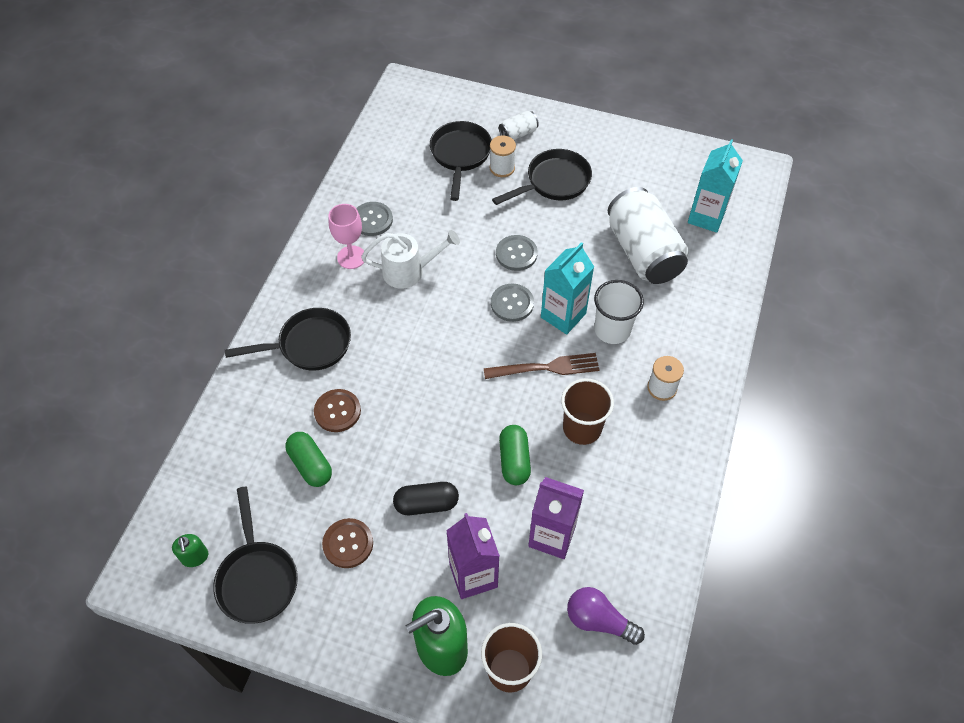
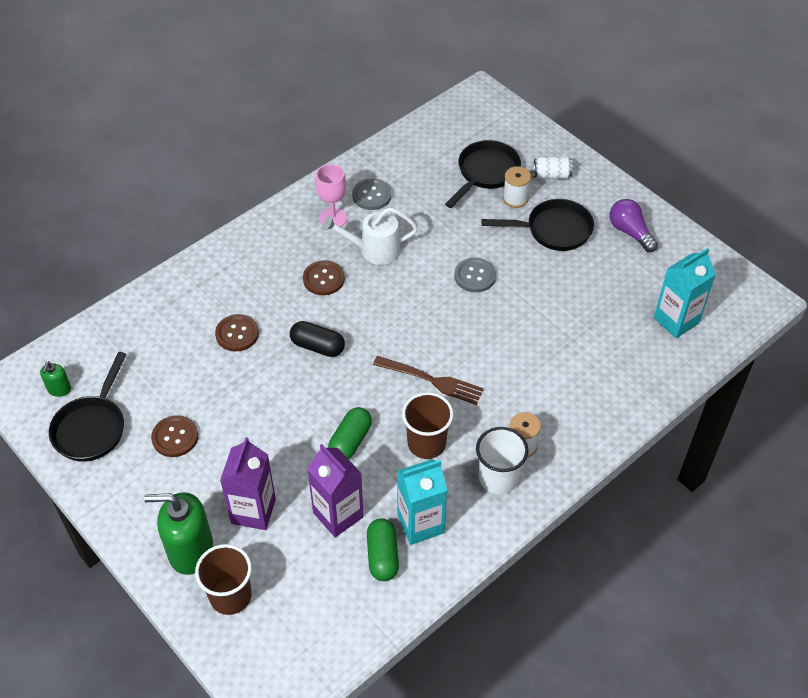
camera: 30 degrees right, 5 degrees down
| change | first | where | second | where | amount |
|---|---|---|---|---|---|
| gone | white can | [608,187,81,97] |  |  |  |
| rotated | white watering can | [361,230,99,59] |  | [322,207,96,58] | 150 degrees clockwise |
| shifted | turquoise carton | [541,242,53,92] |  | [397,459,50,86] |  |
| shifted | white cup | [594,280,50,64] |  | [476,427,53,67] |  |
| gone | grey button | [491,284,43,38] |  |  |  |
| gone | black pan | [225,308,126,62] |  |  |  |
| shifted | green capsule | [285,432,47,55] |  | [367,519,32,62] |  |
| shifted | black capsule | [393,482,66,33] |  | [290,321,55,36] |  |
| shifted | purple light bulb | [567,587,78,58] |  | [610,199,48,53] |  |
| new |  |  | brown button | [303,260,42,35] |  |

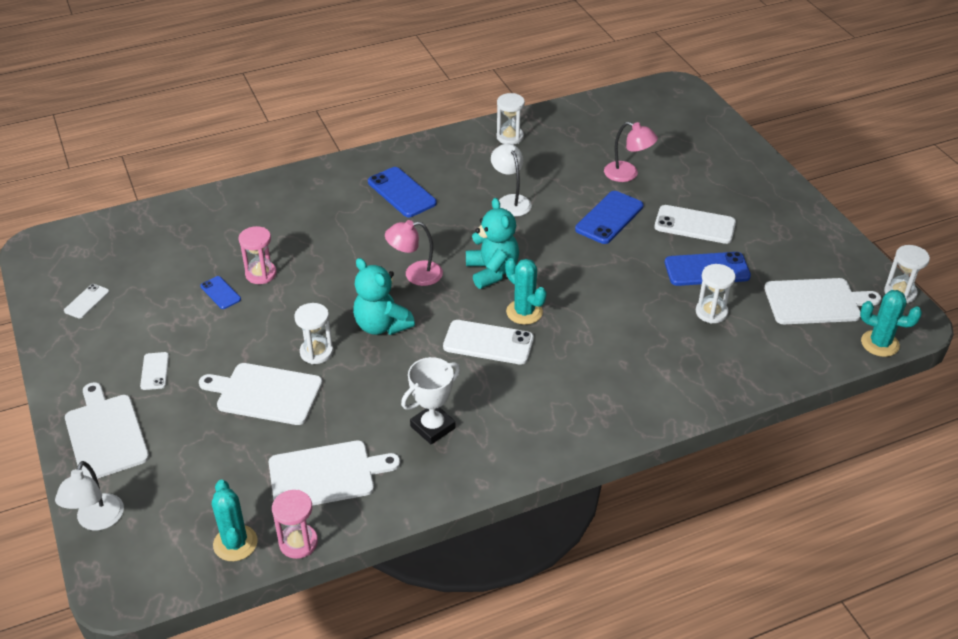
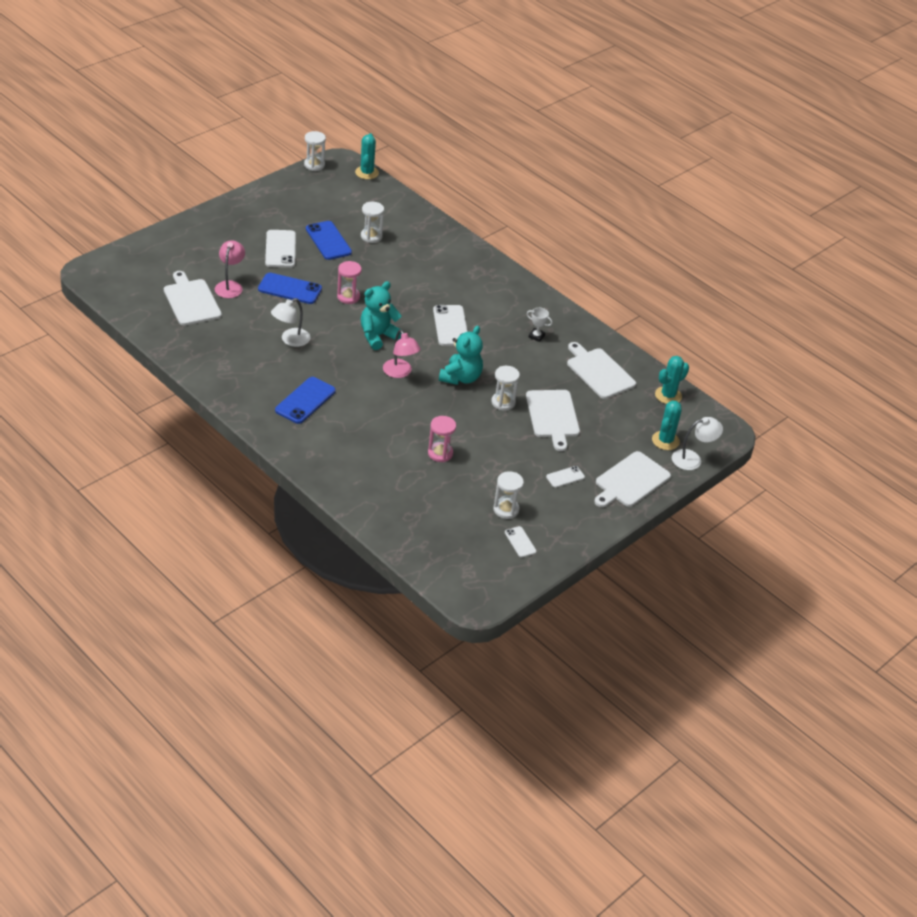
camera: 115 degrees left, 0 degrees up
| change | first | where | second | where | amount |
|---|---|---|---|---|---|
| shifted | white hourglass | [497,93,28,52] |  | [493,471,31,48] |  |
| shifted | turquoise cactus | [505,258,42,67] |  | [652,400,30,50] |  |
| gone | blue phone | [200,276,41,33] |  |  |  |
| shifted | white cutting board | [764,278,117,46] |  | [164,271,58,54] |  |
| rotated | white phone | [64,284,45,35] |  | [505,526,31,32] | 60 degrees clockwise |
| scaled | white trophy | [401,357,59,87] |  | [527,308,25,34] | x0.59 |
| shifted | pink hourglass | [272,490,46,69] |  | [337,261,25,43] |  |

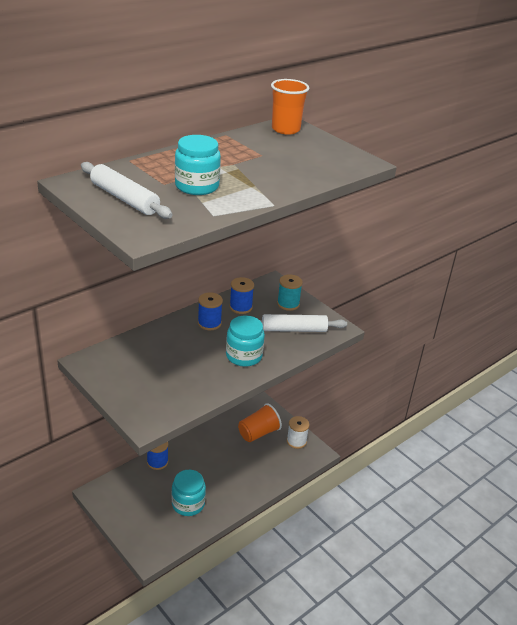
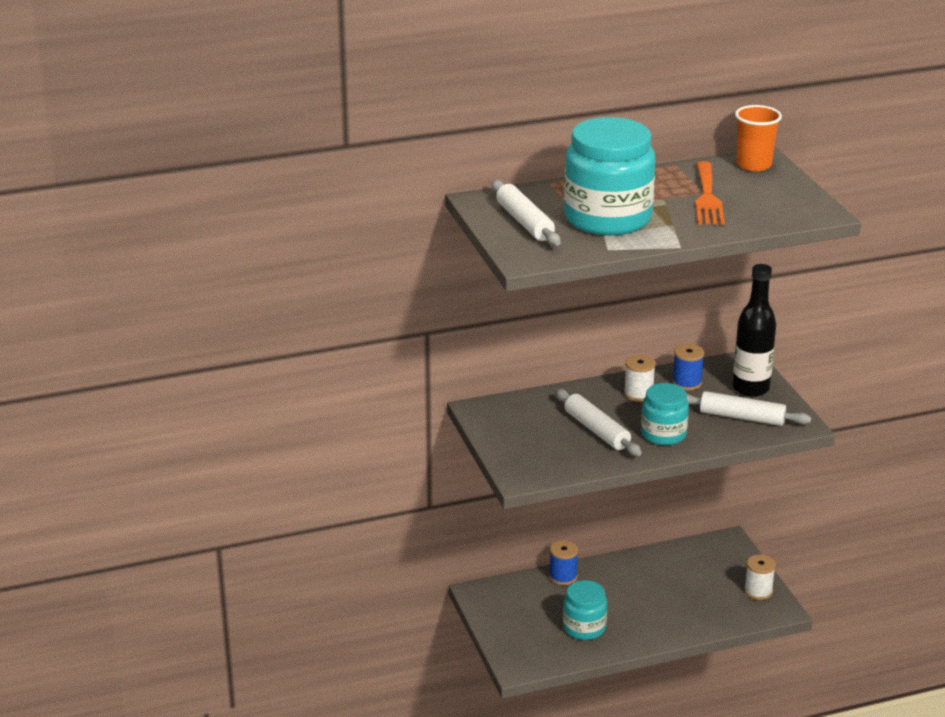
camera: 25 degrees right, 5 degrees down
| change | first | where | second | where | amount |
|---|---|---|---|---|---|
| scaled | turquoise jar | [175,135,46,60] |  | [564,117,92,118] | x1.80 |
| swapped | turquoise spool | [277,274,26,37] | black bottle | [732,264,44,133] |  |
| repainted | blue spool | [198,292,25,38] | white spool | [624,354,32,48] |  |
| gone | orange cup | [238,403,44,39] |  |  |  |
| new |  |  | orange fork | [695,161,30,64] |  |
| new |  |  | white rolling pin | [555,389,87,67] |  |

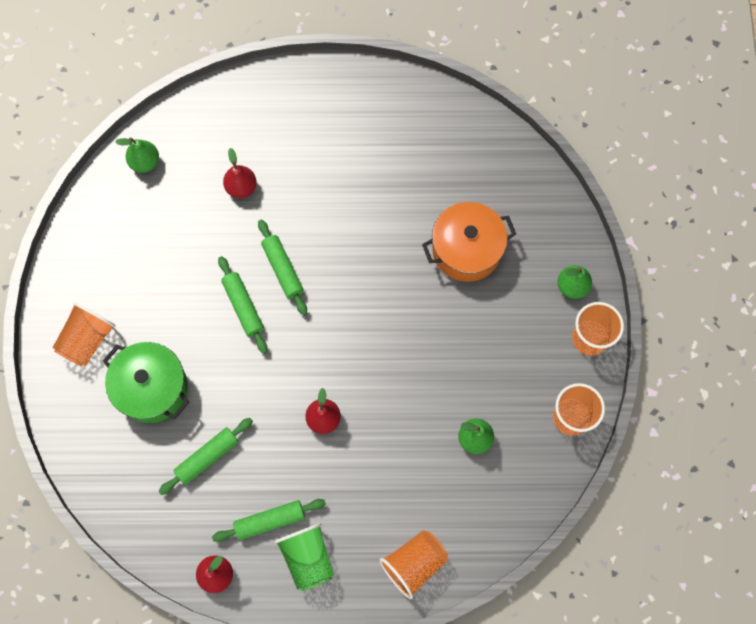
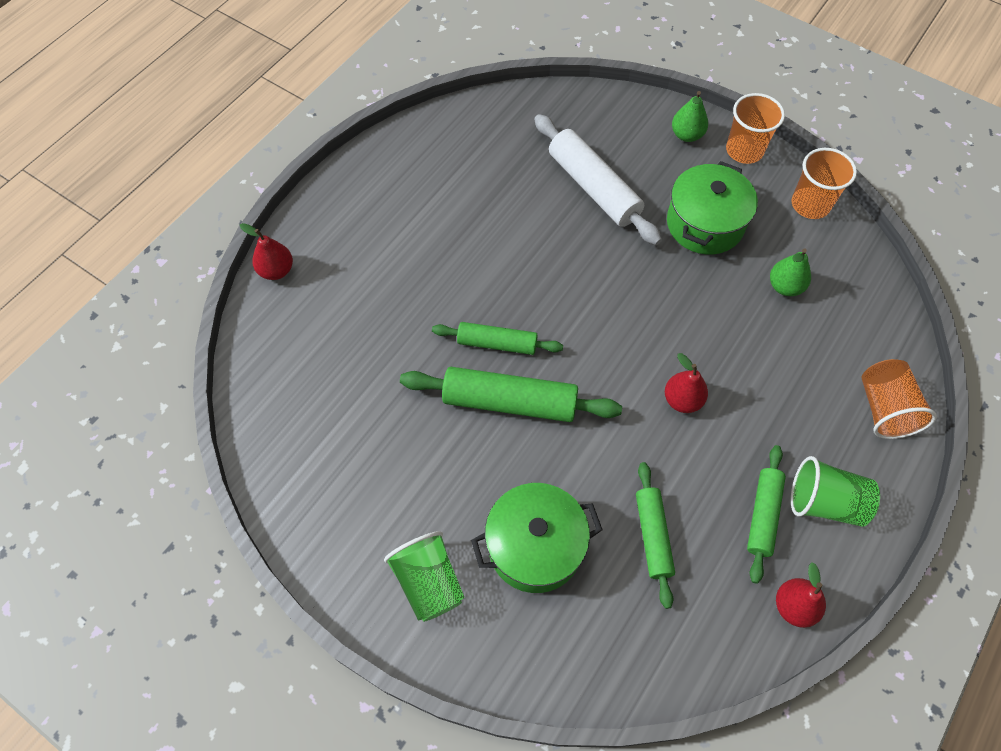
camera: 55 degrees left, 10 degrees down
| change | first | where | second | where | amount |
|---|---|---|---|---|---|
| gone | green pear | [115,137,44,36] |  |  |  |
| shifted | red pear | [223,148,34,50] |  | [240,223,53,57] |  |
| swapped | orange pot | [422,202,94,80] | white rolling pin | [534,114,128,131] |  |
| scaled | green rolling pin | [218,256,50,98] |  | [400,367,222,55] | x1.61 |
| repainted | orange cup | [53,302,63,65] | green cup | [384,531,80,91] |  |
| new |  |  | green pot | [667,161,91,94] |  |

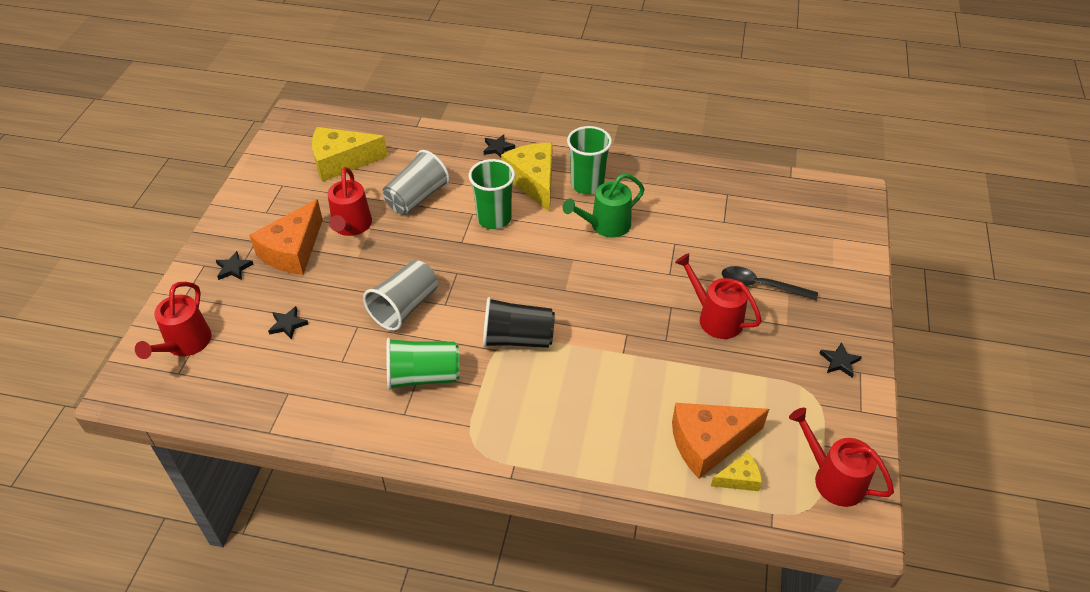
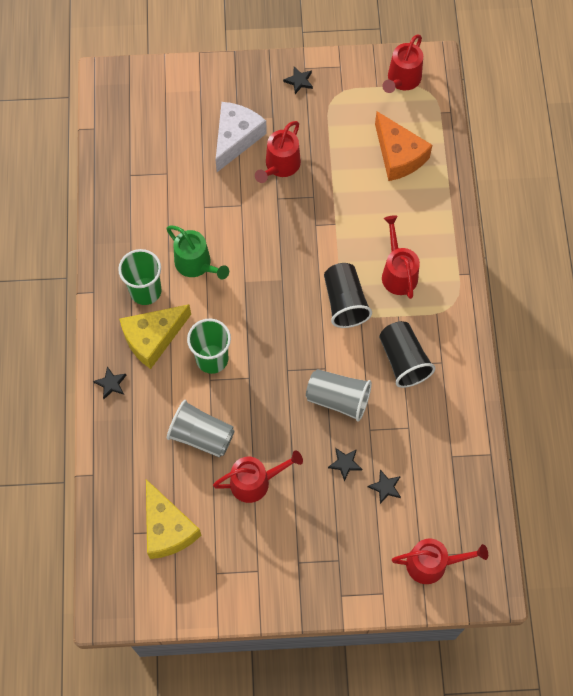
camera: 105 degrees left, 20 degrees up
| change | first | where | second | where | amount |
|---|---|---|---|---|---|
| gone | orange cheese | [249,199,74,76] |  |  |  |
| shifted | black star | [216,251,37,29] |  | [328,448,34,33] |  |
| swapped | black spoon | [722,266,96,35] | white cheese | [216,102,51,70] |  |
| repainted | green cup | [386,338,73,52] | black cup | [379,321,56,67] |  |
| gone | yellow cheese | [711,452,51,39] |  |  |  |
| new |  |  | red watering can | [382,215,38,84] |  |

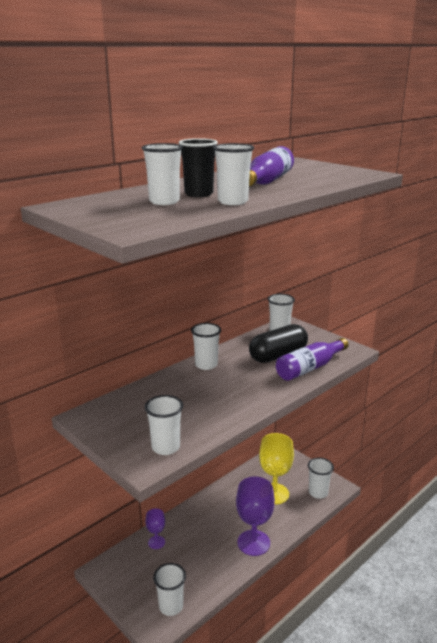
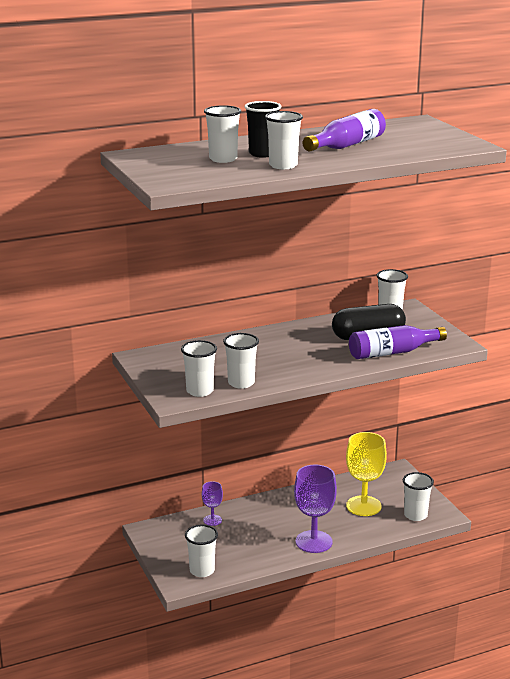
camera: 20 degrees right, 0 degrees up
| change | first | where | second | where | amount |
|---|---|---|---|---|---|
| shifted | white cup | [191,323,30,47] |  | [223,333,36,56] |  |

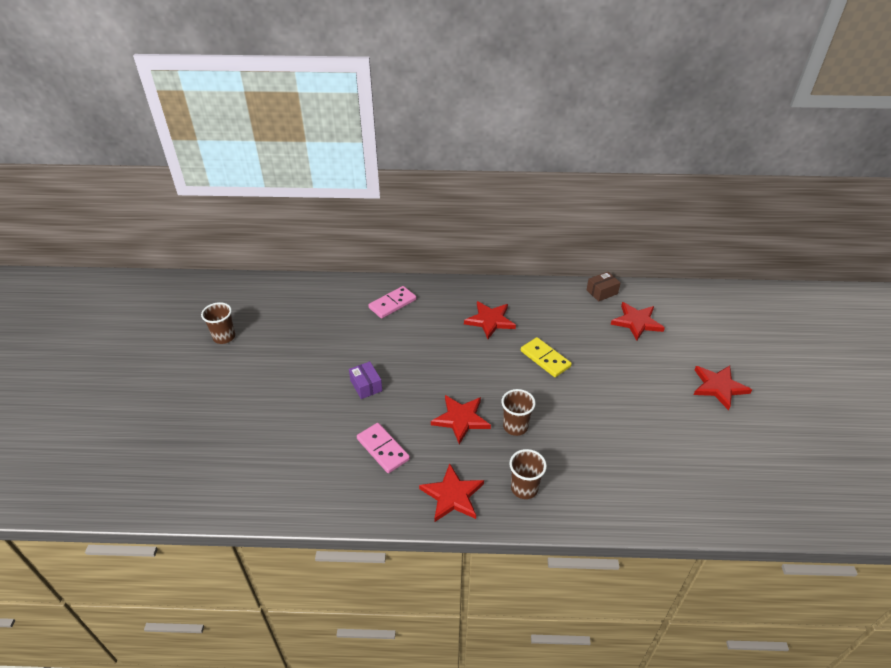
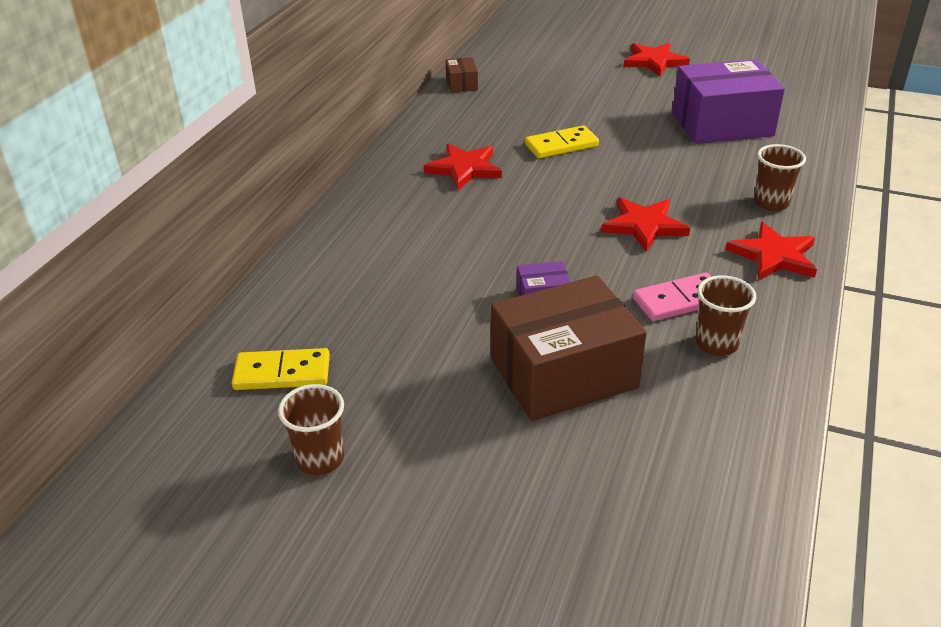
camera: 70 degrees left, 5 degrees down
| change | first | where | second | where | amount |
|---|---|---|---|---|---|
| gone | pink domino | [368,286,48,33] |  |  |  |
| gone | red star | [611,302,54,39] |  |  |  |
| shifted | brown cup | [501,389,35,47] |  | [696,275,60,81] |  |
| new |  |  | purple box | [672,59,113,85] |  |
| new |  |  | brown box | [491,275,156,146] |  |
| new |  |  | yellow domino | [232,348,98,42] |  |

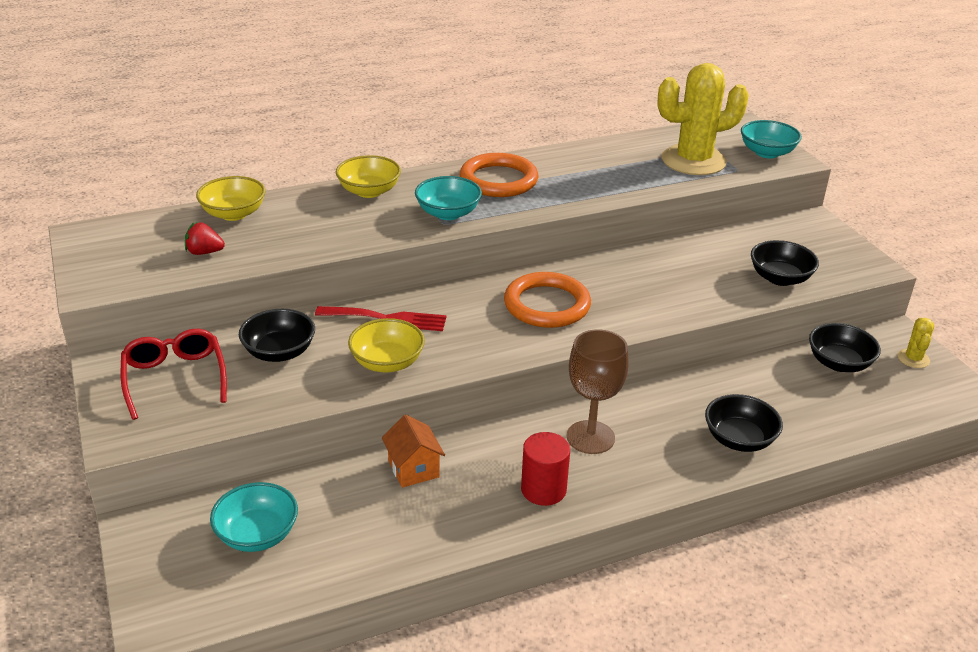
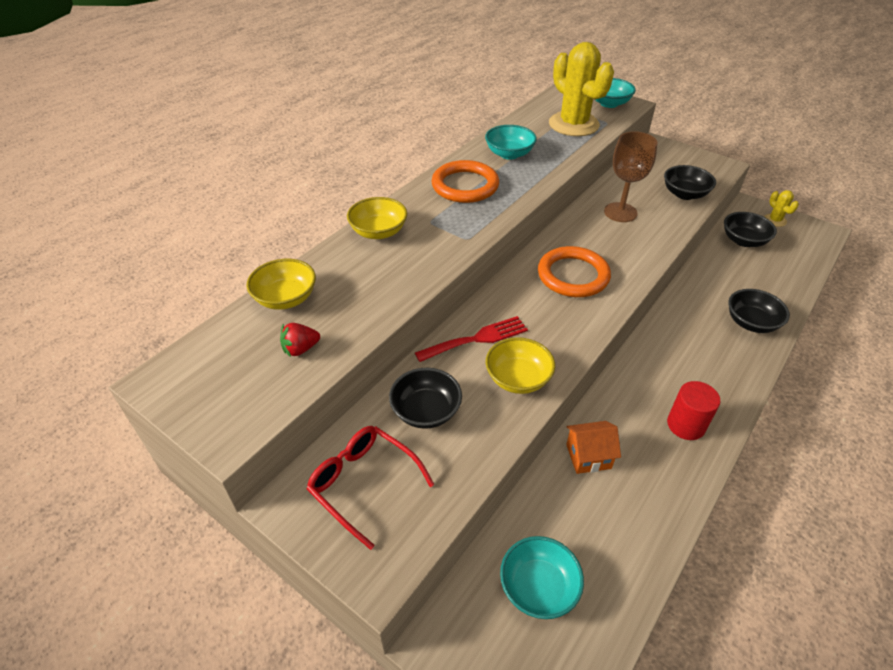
camera: 30 degrees left, 10 degrees up
| change | first | where | second | where | amount |
|---|---|---|---|---|---|
| rotated | yellow cactus | [657,63,92,112] |  | [549,42,65,94] | 75 degrees counterclockwise |
| shifted | turquoise bowl | [415,176,67,44] |  | [485,125,52,35] |  |
| shifted | brown goblet | [567,329,62,125] |  | [604,131,54,91] |  |
| rotated | orange house | [382,415,63,73] |  | [566,421,55,53] | 45 degrees counterclockwise |

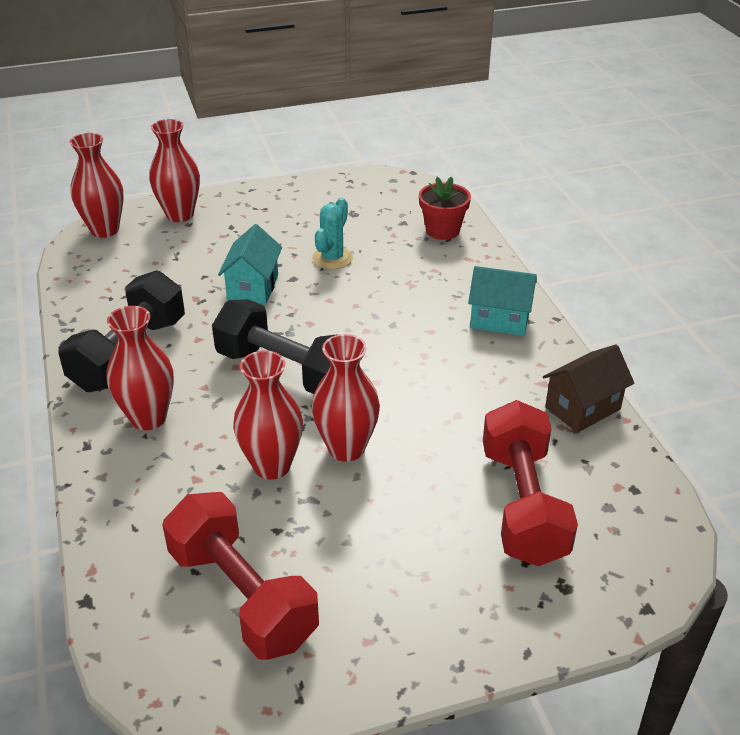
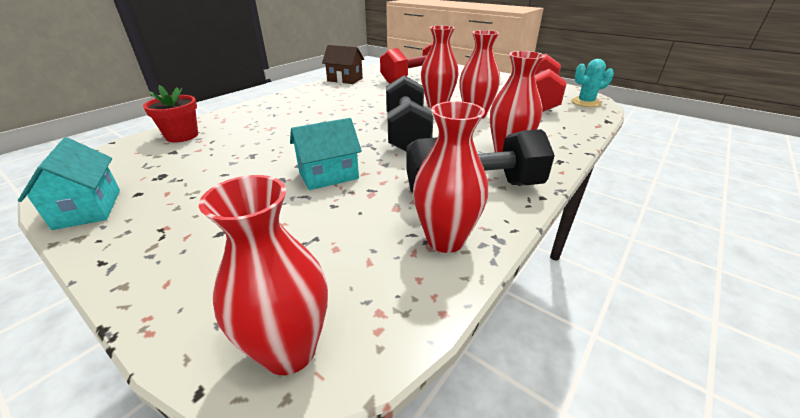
camera: 125 degrees left, 5 degrees down
| change | first | where | second | where | amount |
|---|---|---|---|---|---|
| shifted | red vase | [149,119,51,103] |  | [413,101,75,152] |  |
| shifted | turquoise cactus | [312,198,41,72] |  | [571,59,43,48] |  |
| shifted | turquoise house | [468,266,69,70] |  | [18,137,102,93] |  |

